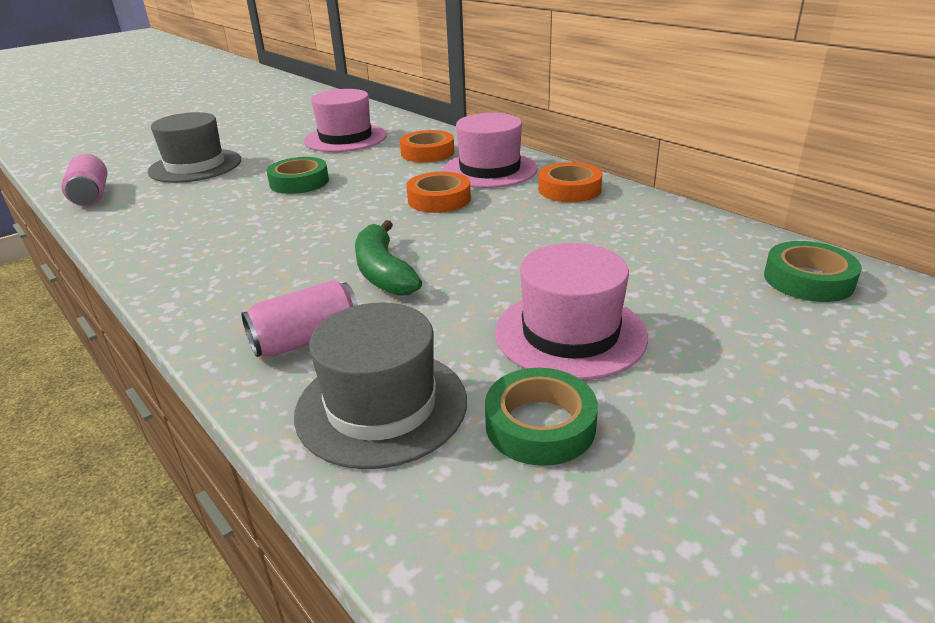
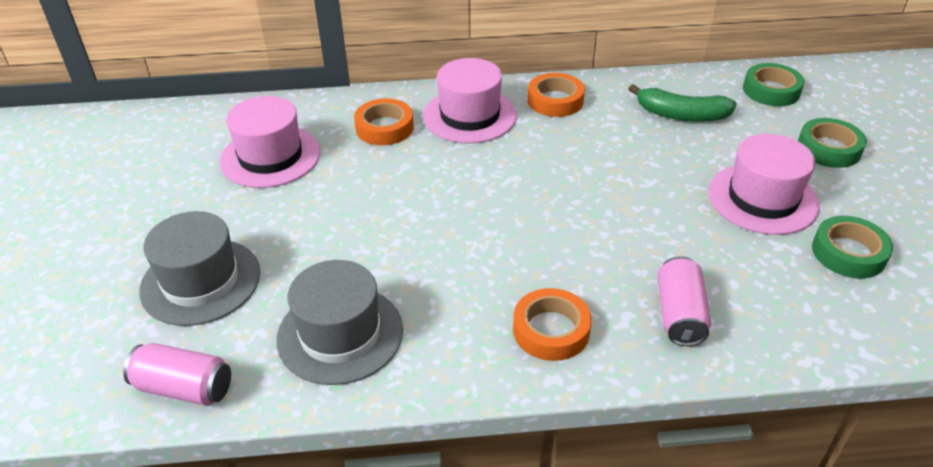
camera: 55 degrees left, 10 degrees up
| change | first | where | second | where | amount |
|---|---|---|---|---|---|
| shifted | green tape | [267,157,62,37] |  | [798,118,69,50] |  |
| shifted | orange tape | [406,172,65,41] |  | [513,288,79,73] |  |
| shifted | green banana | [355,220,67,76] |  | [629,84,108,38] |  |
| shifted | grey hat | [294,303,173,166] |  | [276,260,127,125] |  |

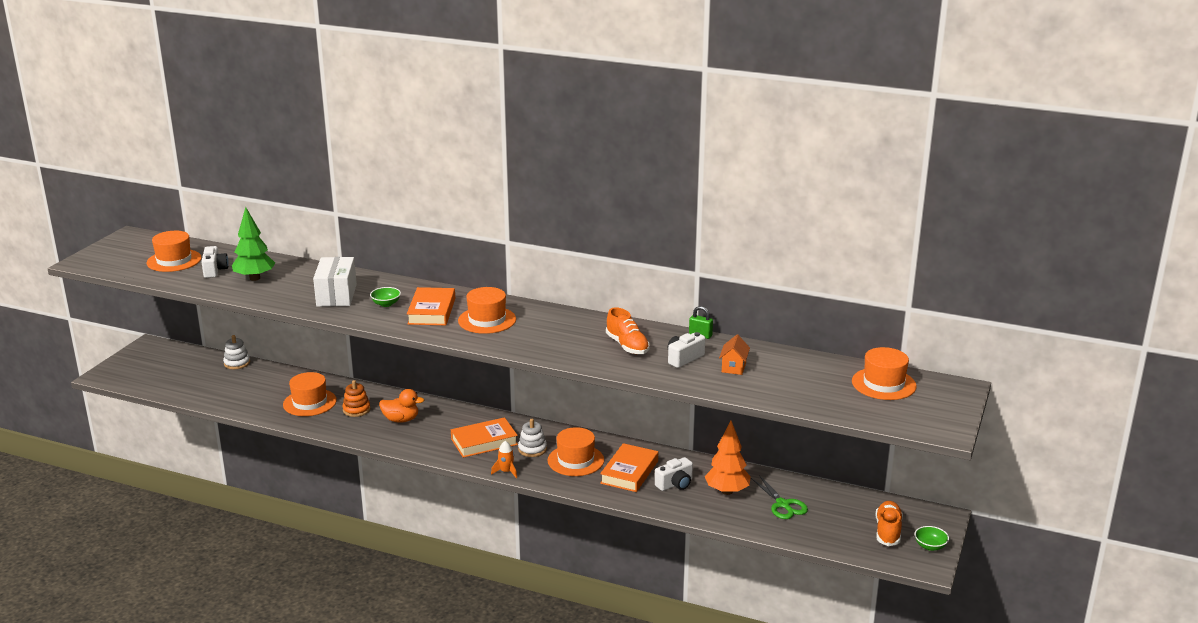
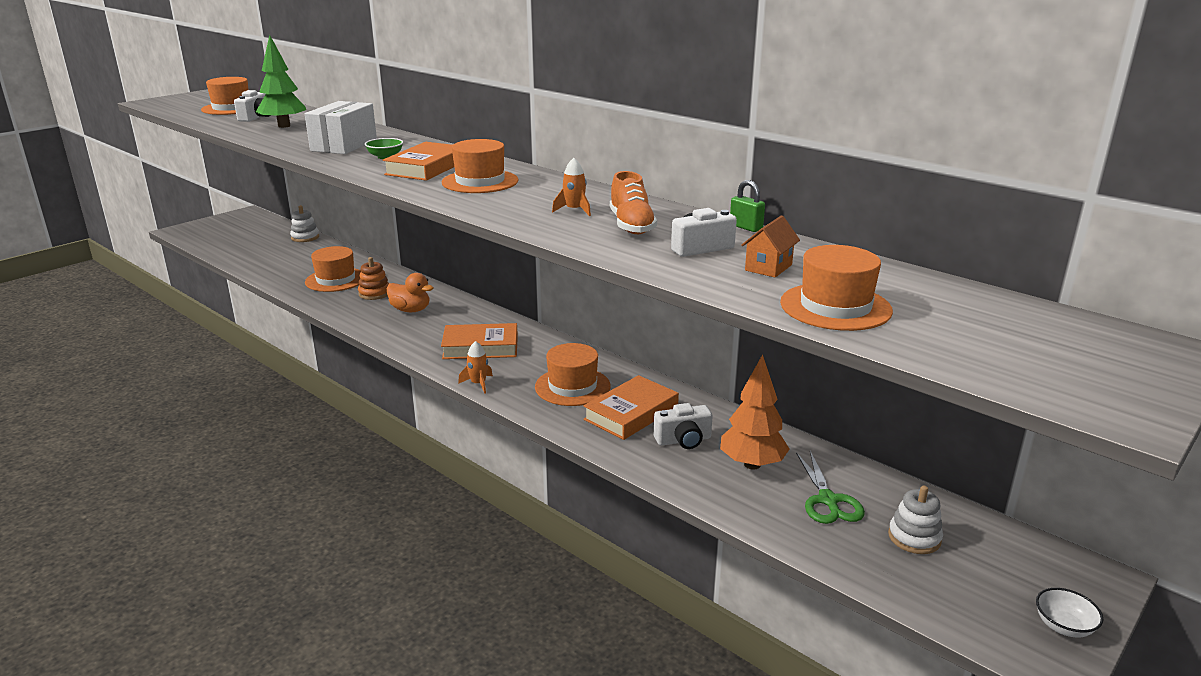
camera: 20 degrees right, 0 degrees up
| change | first | where | second | where | amount |
|---|---|---|---|---|---|
| shifted | orange hat | [852,347,65,53] |  | [780,245,113,86] |  |
| shifted | white stacking toy | [518,419,29,38] |  | [888,486,55,68] |  |
| gone | orange shoe | [875,501,28,45] |  |  |  |
| repainted | green bowl | [915,526,34,25] | white bowl | [1036,588,67,49] |  |
| new |  |  | orange rocket | [552,158,39,58] |  |

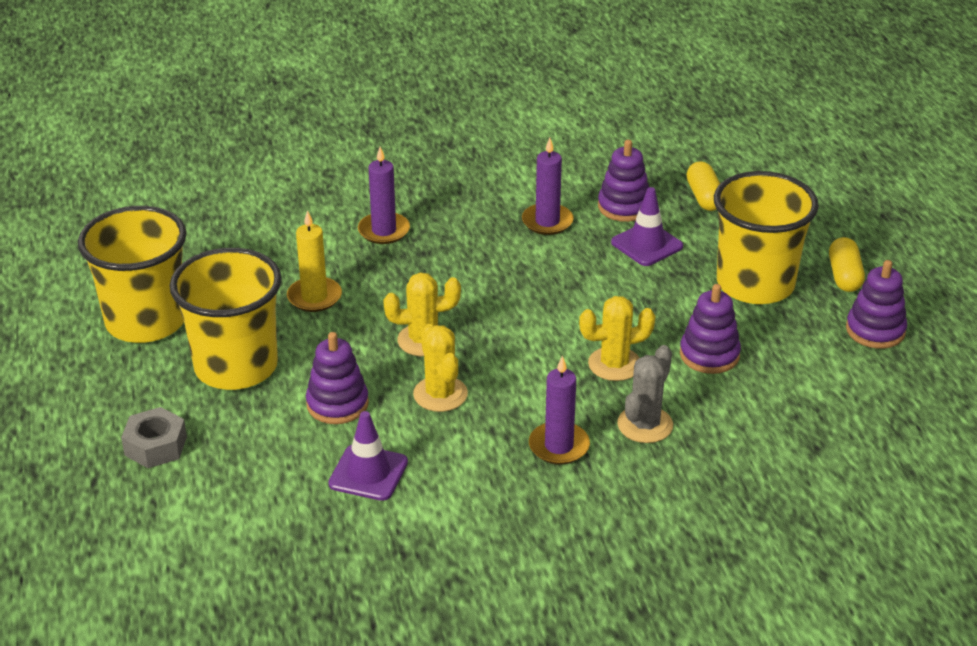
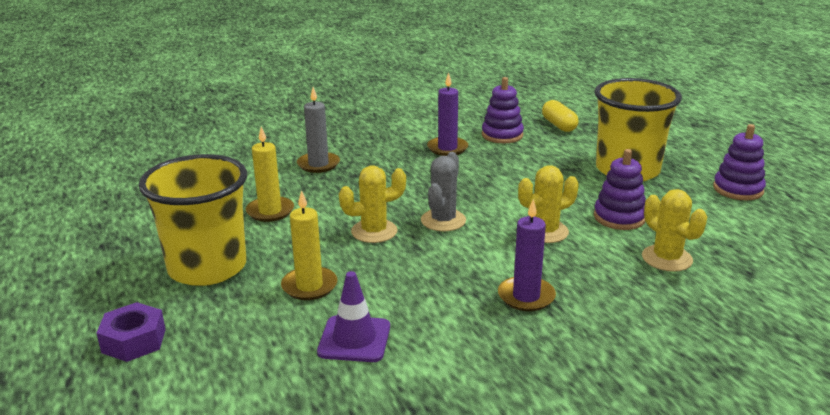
camera: 10 degrees left, 10 degrees down
| change | first | where | second | where | amount |
|---|---|---|---|---|---|
| repainted | purple candle | [358,147,52,97] | grey candle | [297,87,43,86] |  |
| gone | purple traffic cone | [611,187,72,79] |  |  |  |
| gone | yellow cup | [78,206,109,137] |  |  |  |
| gone | yellow capsule | [829,237,36,55] |  |  |  |
| shifted | yellow cactus | [413,324,55,88] |  | [642,189,65,83] |  |
| swapped | purple stacking toy | [306,332,63,92] | yellow candle | [281,190,57,110] |  |
| shifted | grey cactus | [617,345,56,98] |  | [421,152,45,79] |  |
| repainted | grey nut | [121,407,66,61] | purple nut | [96,302,70,60] |  |

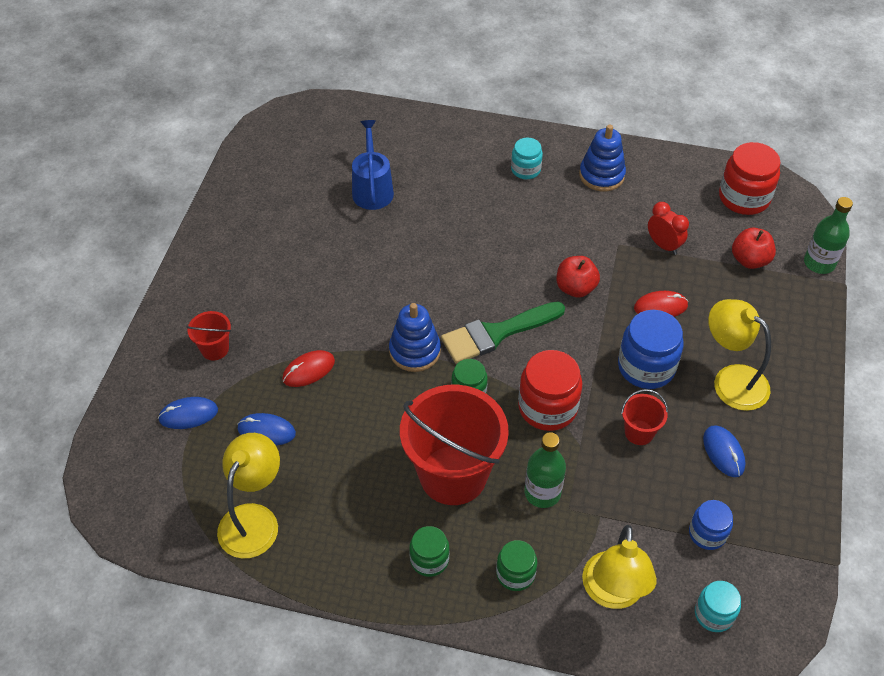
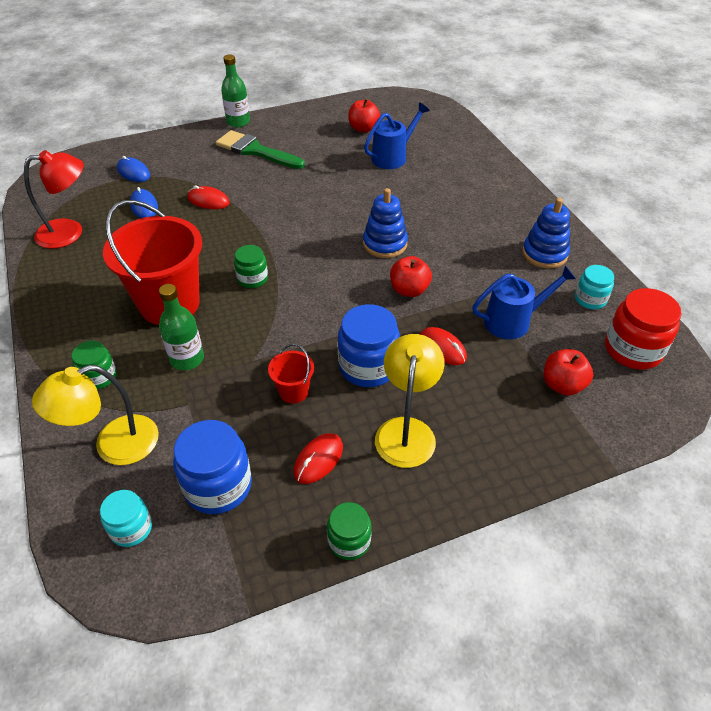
camera: 55 degrees right, 5 degrees down
| change | first | where | second | where | amount |
|---|---|---|---|---|---|
| shifted | turquoise jar | [511,138,32,41] |  | [575,265,39,44] |  |
| shifted | green bottle | [804,197,49,77] |  | [221,55,29,73] |  |
| swapped | red clock | [648,202,41,53] | blue watering can | [472,266,104,73] |  |
| shifted | green brush | [441,302,124,62] |  | [216,130,89,39] |  |
| shifted | blue stacking toy | [389,303,52,69] |  | [363,188,45,70] |  |
| gone | red bucket | [186,311,45,49] |  |  |  |
| gone | red jar | [518,350,64,81] |  |  |  |
| repainted | blue mouse | [703,425,42,52] | red mouse | [294,433,49,51] |  |
| repainted | yellow lamp | [217,433,63,126] | red lamp | [24,150,60,99] |  |
| scaled | blue jar | [689,500,44,50] |  | [173,420,79,94] | x1.69 |
| shifted | green jar | [409,526,40,51] |  | [327,502,45,58] |  |
| new |  |  | red apple | [348,99,32,34] |  |

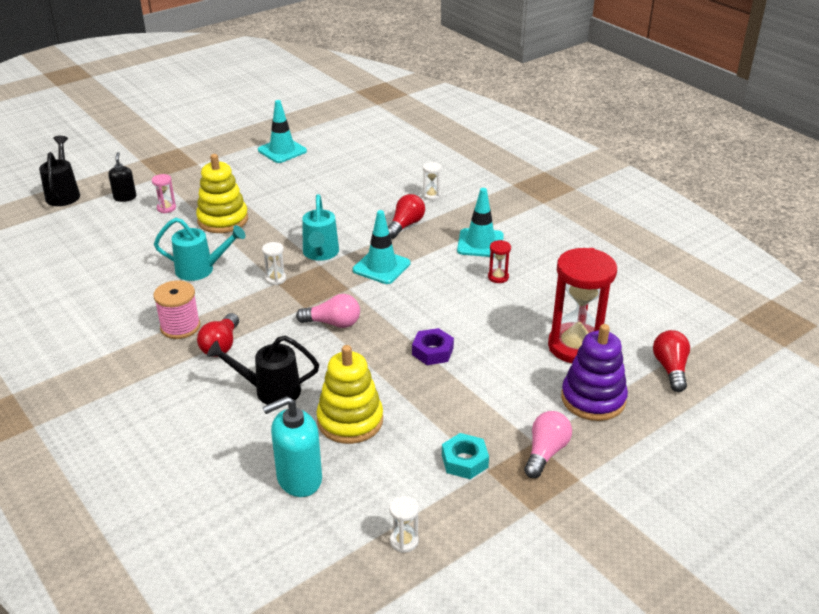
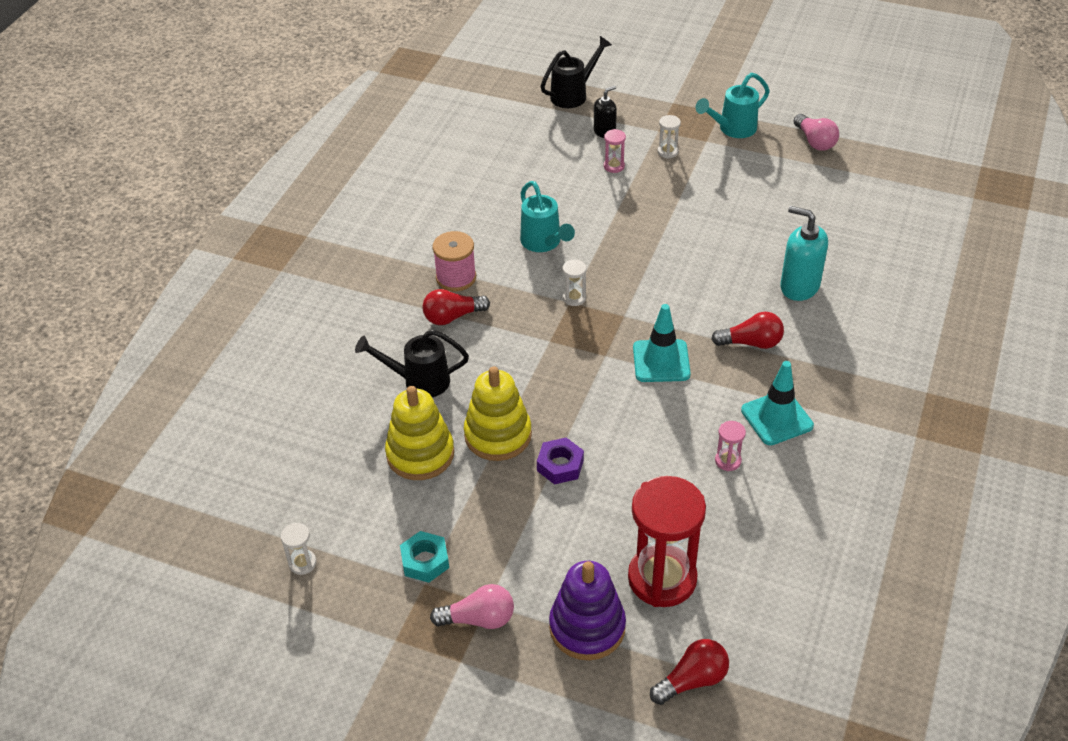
camera: 60 degrees right, 10 degrees up
| change | first | where | second | where | amount |
|---|---|---|---|---|---|
| gone | turquoise traffic cone | [258,100,49,63] |  |  |  |
| shifted | yellow stacking toy | [196,154,52,79] |  | [464,366,68,95] |  |
| shifted | white hourglass | [423,162,19,38] |  | [658,115,23,44] |  |
| shifted | turquoise watering can | [302,194,37,67] |  | [696,73,74,65] |  |
| repainted | red hourglass | [488,240,23,43] | pink hourglass | [715,421,31,50] |  |
| shifted | pink light bulb | [296,294,64,34] |  | [793,114,46,37] |  |
| rotated | black watering can | [207,336,112,69] |  | [355,330,114,67] | 60 degrees counterclockwise |
| shifted | turquoise soap dispenser | [262,396,60,101] |  | [780,206,48,95] |  |

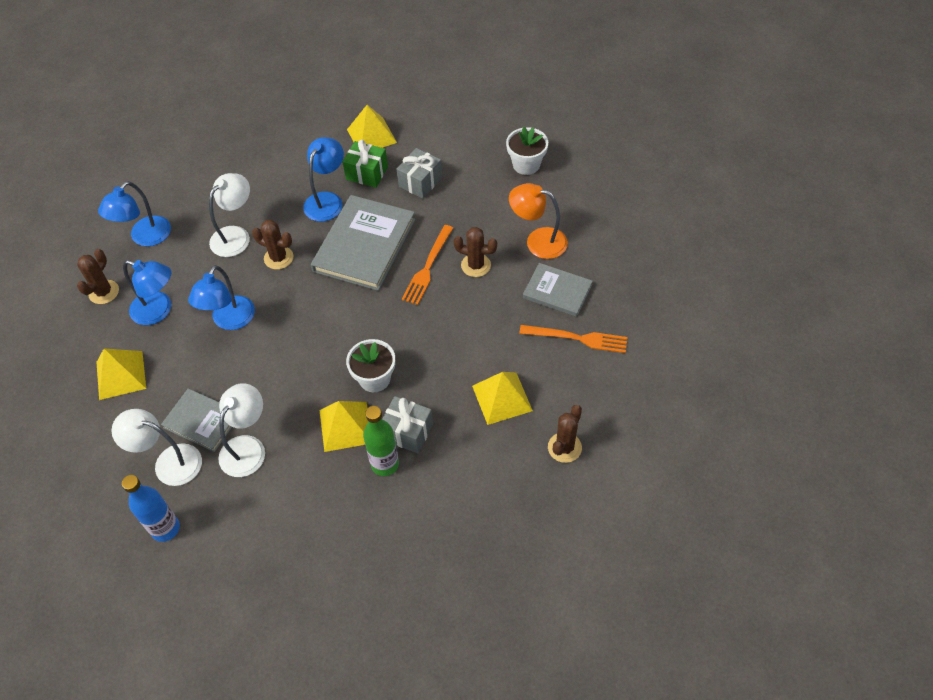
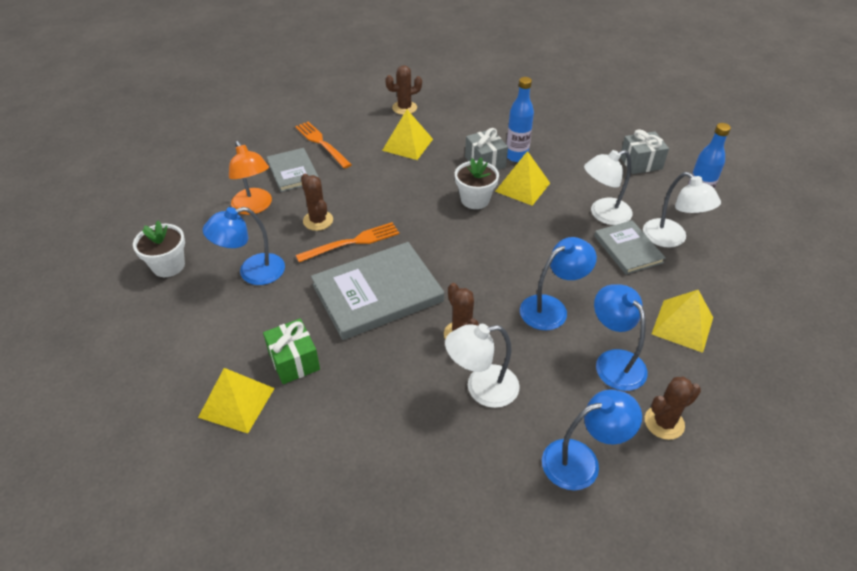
camera: 140 degrees left, 10 degrees down
| change | first | where | second | where | amount |
|---|---|---|---|---|---|
| shifted | blue lamp | [303,137,41,85] |  | [203,207,82,78] |  |
| shifted | grey gift | [397,148,45,51] |  | [620,129,49,45] |  |
| repainted | green bottle | [363,406,36,70] | blue bottle | [506,77,28,85] |  |

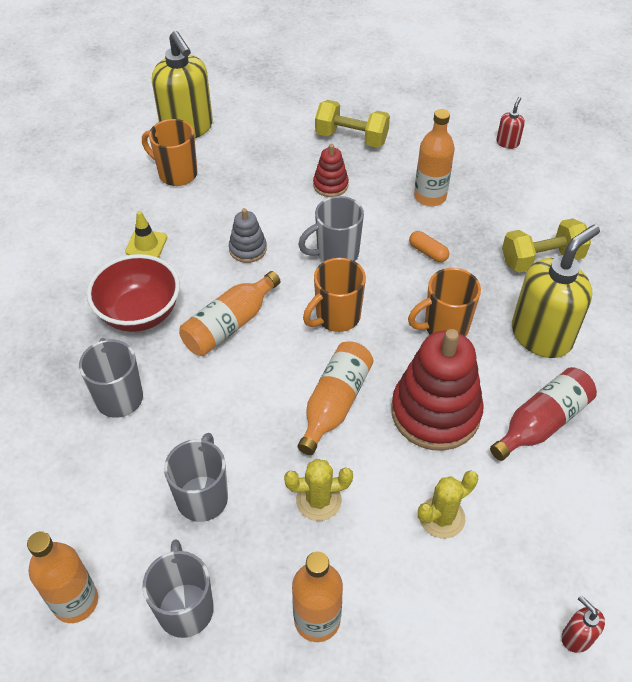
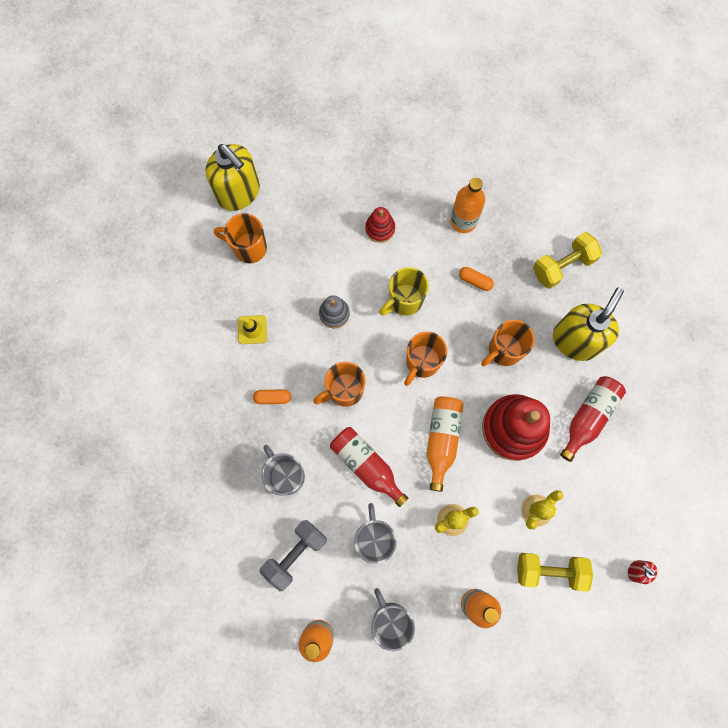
camera: 15 degrees left, 25 degrees up
| change | first | where | second | where | amount |
|---|---|---|---|---|---|
| gone | red soap dispenser | [496,97,29,52] |  |  |  |
| shifted | yellow dumbbell | [315,100,75,48] |  | [517,553,76,39] |  |
| repainted | grey mug | [298,196,66,66] | yellow mug | [379,267,50,49] |  |
| swapped | red bowl | [87,254,93,78] | orange capsule | [253,389,38,15] |  |
| swapped | orange bottle | [179,271,102,85] | orange mug | [313,362,52,45] |  |
| new |  |  | red bottle | [330,427,78,80] |  |
| new |  |  | grey dumbbell | [260,520,67,71] |  |

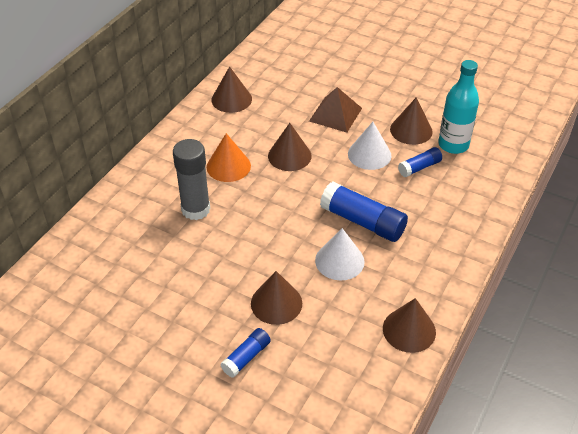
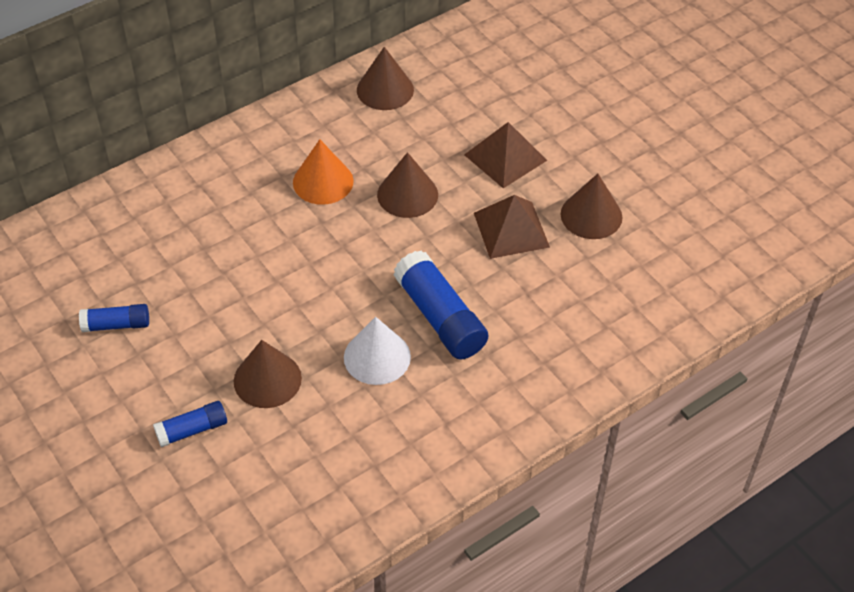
camera: 25 degrees right, 5 degrees up
| change | first | where | second | where | amount |
|---|---|---|---|---|---|
| gone | turquoise bottle | [438,60,41,94] |  |  |  |
| swapped | white cone | [348,122,44,48] | brown pyramid | [474,195,76,64] |  |
| gone | grey glue stick | [173,139,37,81] |  |  |  |
| shifted | blue glue stick | [398,147,44,30] |  | [79,304,70,28] |  |
| gone | brown cone | [383,298,53,55] |  |  |  |

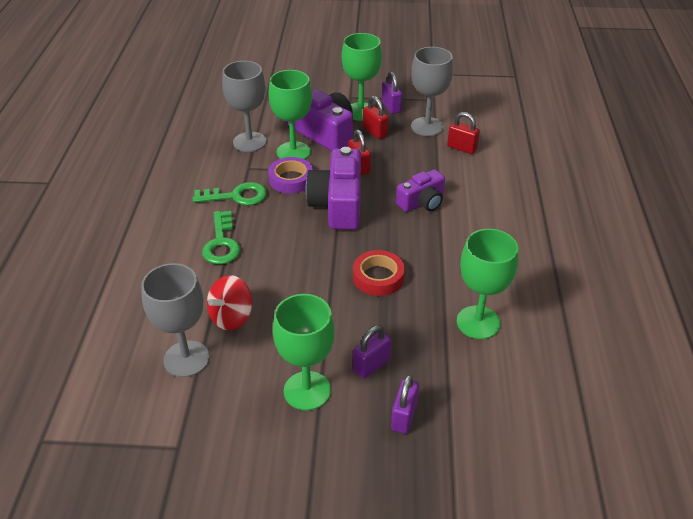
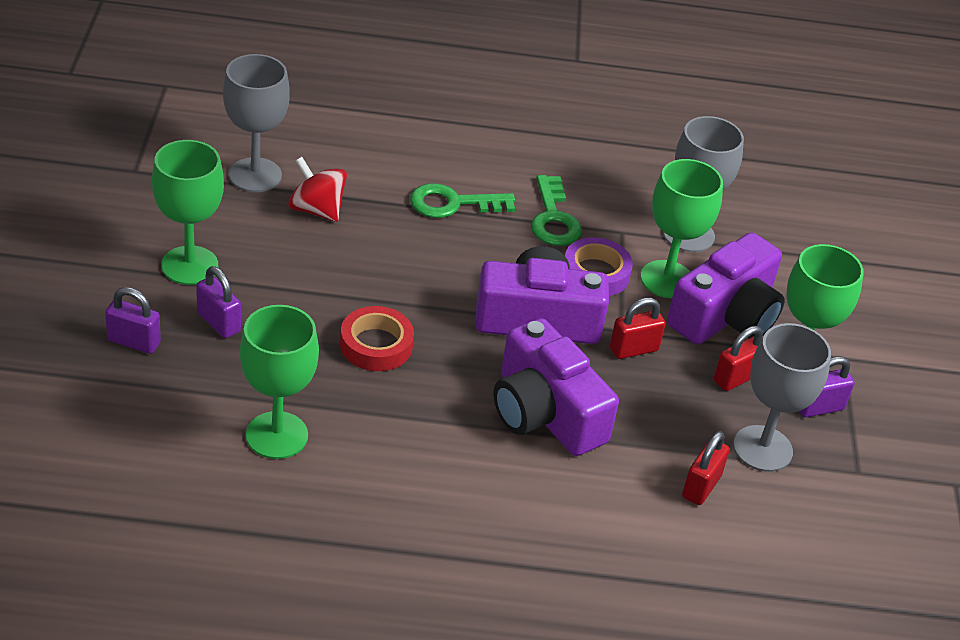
camera: 85 degrees right, 0 degrees up
| change | first | where | second | where | amount |
|---|---|---|---|---|---|
| scaled | purple camera | [396,169,49,43] |  | [493,318,126,138] | x1.66 |

